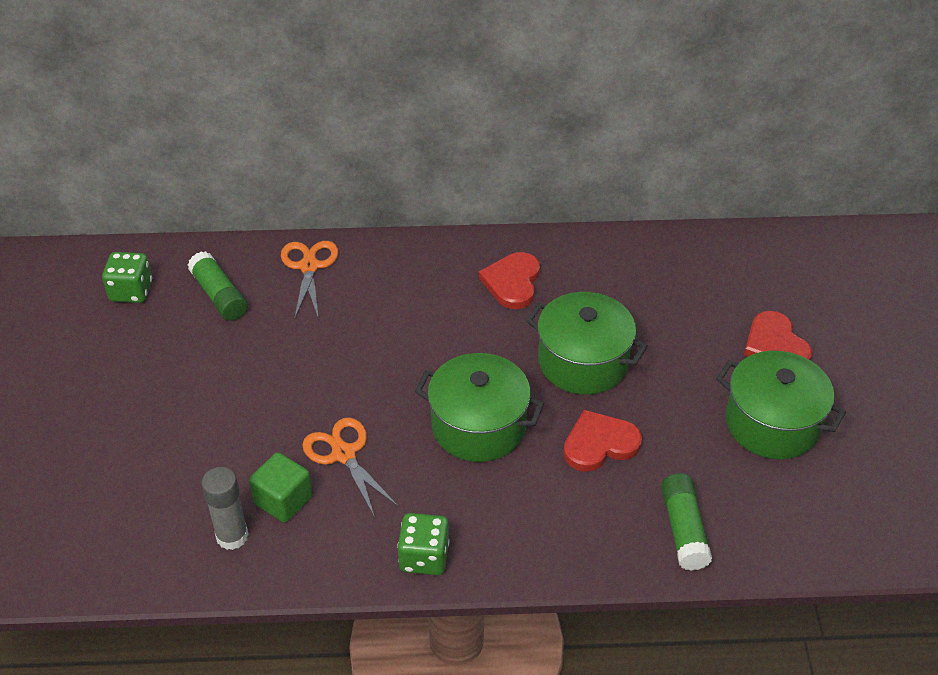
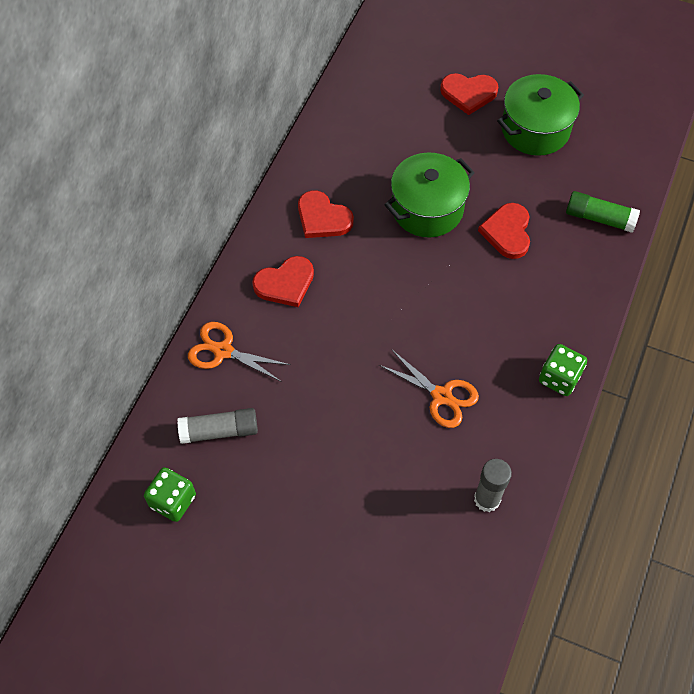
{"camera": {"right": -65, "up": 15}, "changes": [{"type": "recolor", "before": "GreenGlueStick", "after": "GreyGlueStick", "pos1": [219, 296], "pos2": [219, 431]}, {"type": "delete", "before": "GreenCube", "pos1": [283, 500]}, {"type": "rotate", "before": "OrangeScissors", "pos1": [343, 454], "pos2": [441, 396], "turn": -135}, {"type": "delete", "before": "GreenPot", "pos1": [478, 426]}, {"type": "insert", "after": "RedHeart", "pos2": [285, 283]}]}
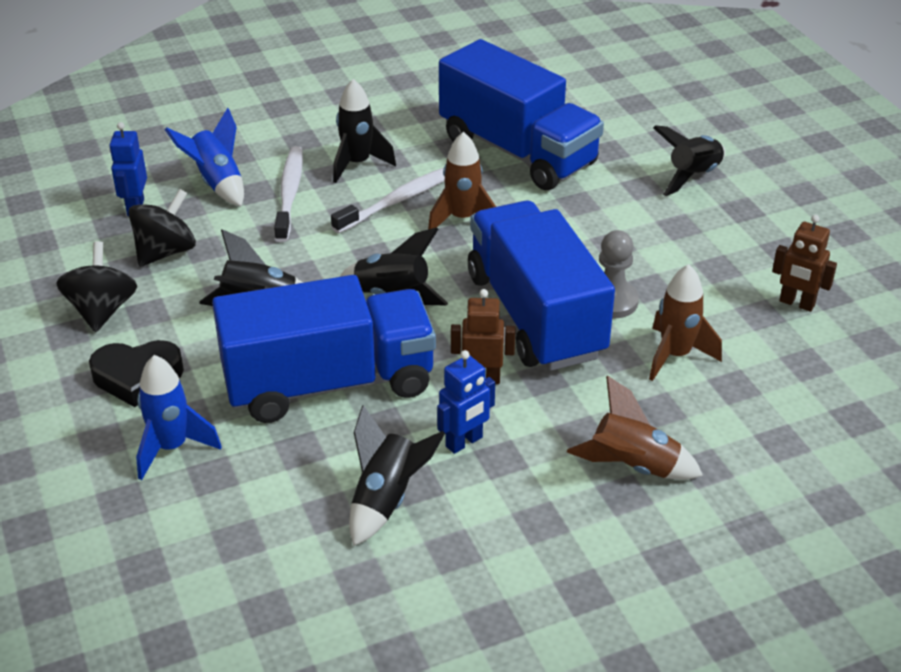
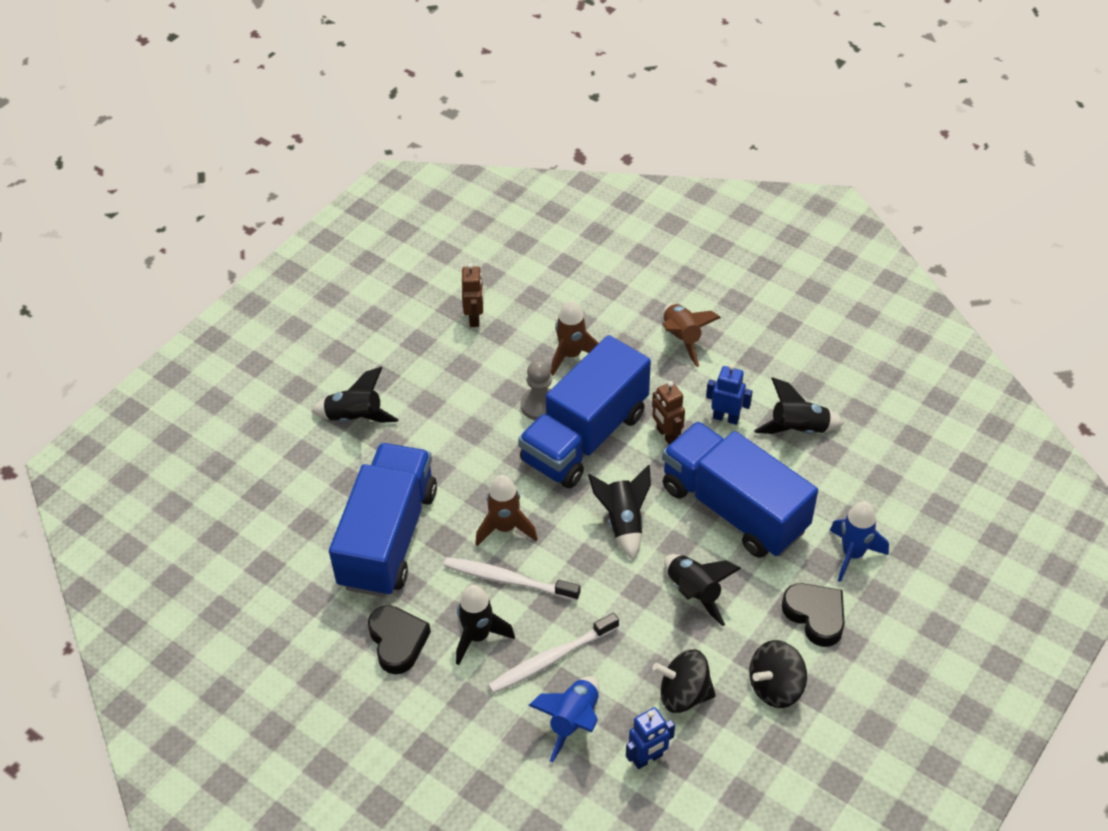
{"camera": {"right": -120, "up": 10}, "changes": [{"type": "insert", "after": "BlackHeart", "pos2": [397, 642]}]}
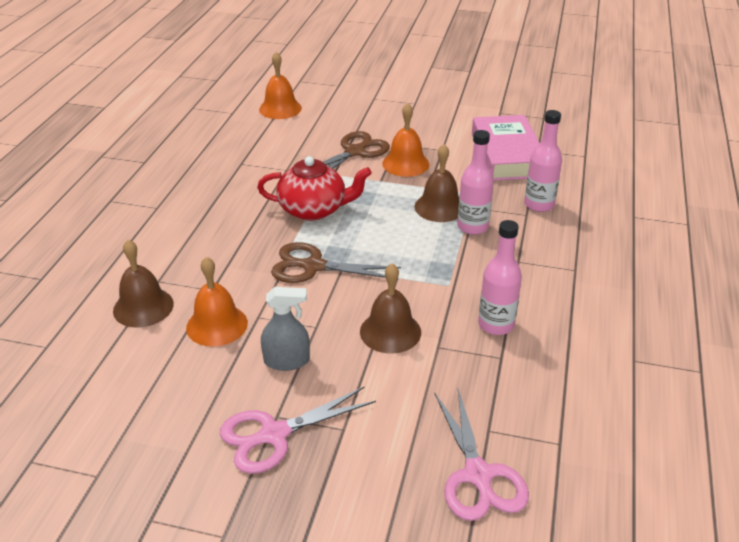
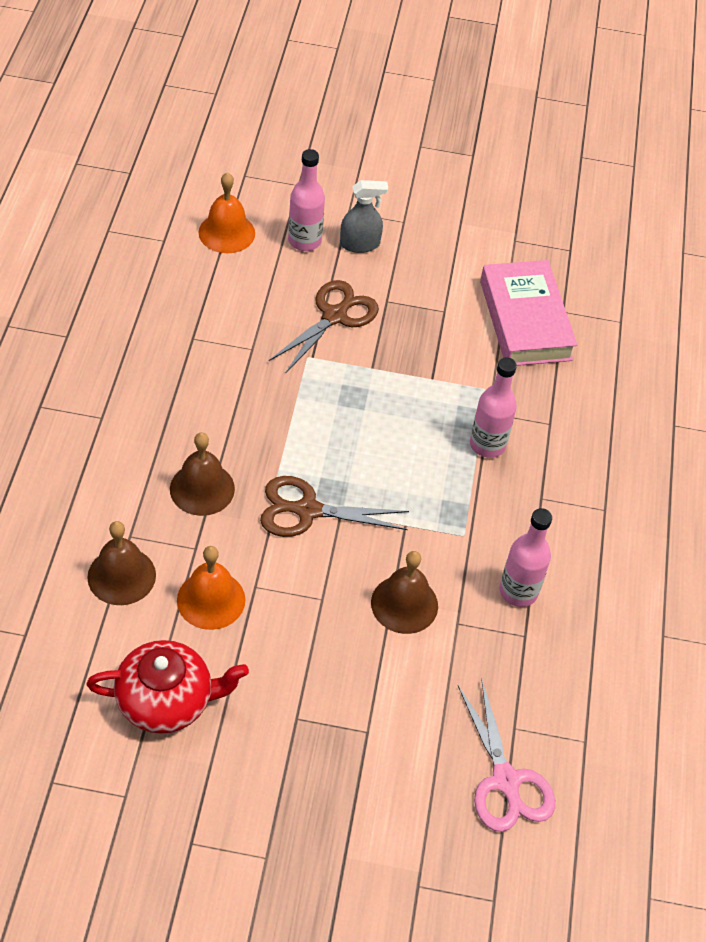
{"camera": {"right": -10, "up": 15}, "changes": [{"type": "delete", "before": "PinkScissors", "pos1": [274, 434]}, {"type": "move", "before": "RedTeapot", "pos1": [314, 209], "pos2": [166, 700]}, {"type": "move", "before": "GreySprayBottle", "pos1": [287, 361], "pos2": [360, 244]}, {"type": "delete", "before": "OrangeBell", "pos1": [405, 164]}, {"type": "move", "before": "BrownBell", "pos1": [439, 207], "pos2": [202, 488]}, {"type": "move", "before": "PinkBottle", "pos1": [539, 205], "pos2": [304, 241]}]}
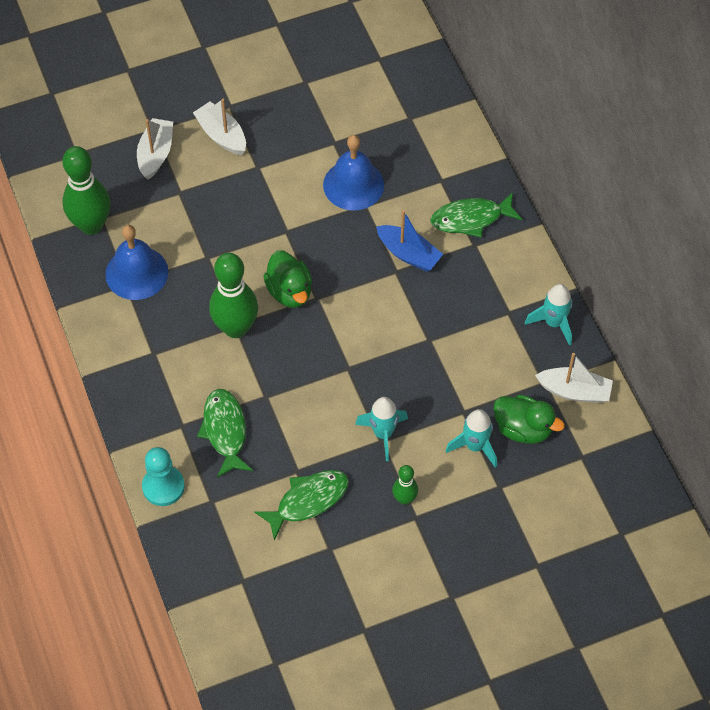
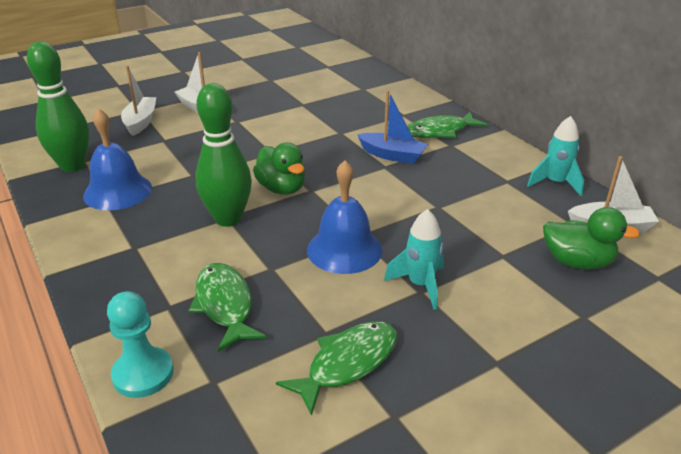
{"camera": {"right": -10, "up": -25}, "changes": [{"type": "move", "before": "BlueBell", "pos1": [353, 185], "pos2": [344, 249]}, {"type": "delete", "before": "GreenBowlingPin", "pos1": [404, 499]}, {"type": "delete", "before": "TurquoiseRocket", "pos1": [475, 446]}]}
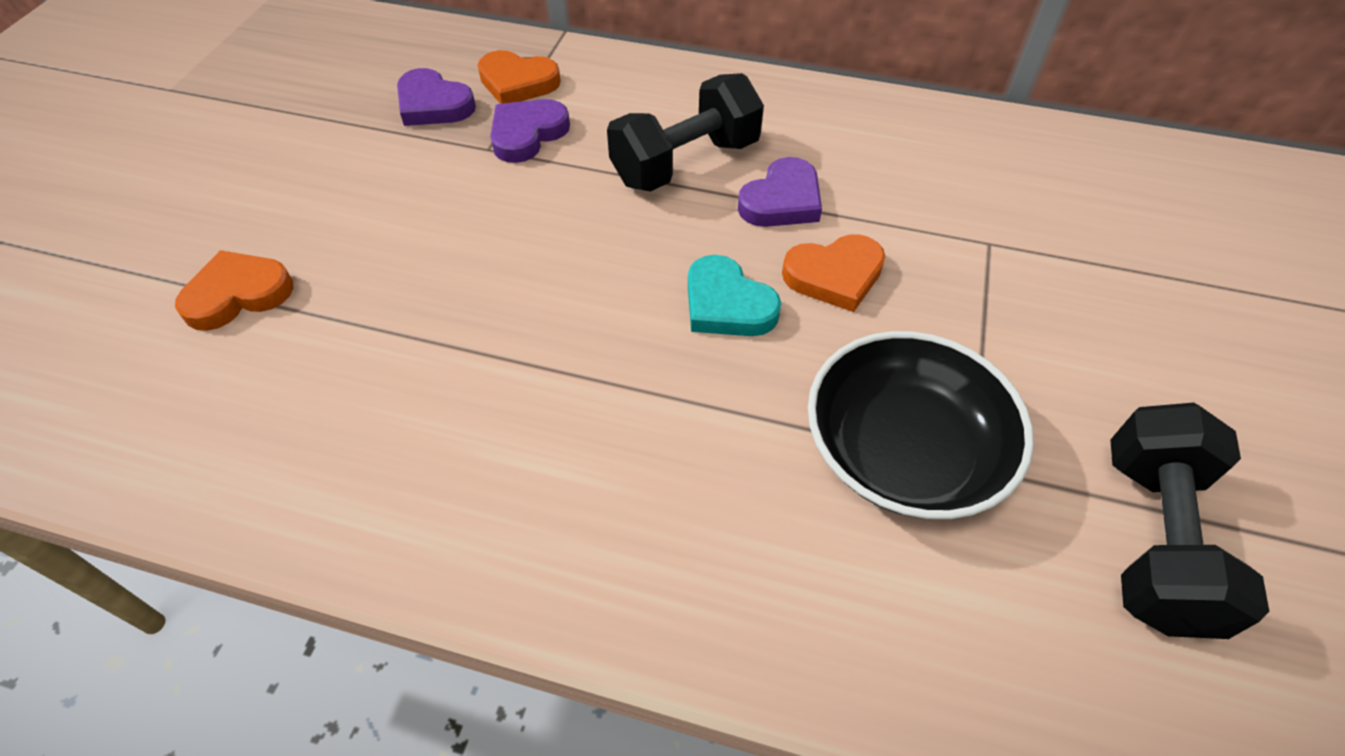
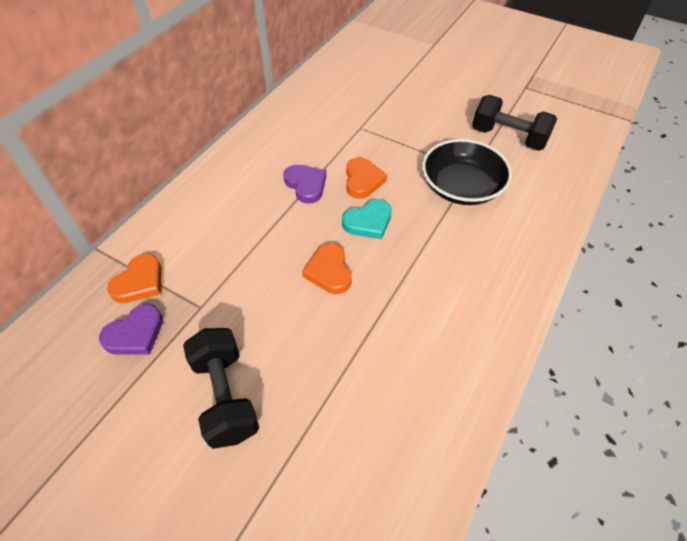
{"camera": {"right": -75, "up": 0}, "changes": [{"type": "move", "before": "OrangeHeart", "pos1": [238, 294], "pos2": [329, 271]}, {"type": "delete", "before": "PurpleHeart", "pos1": [527, 134]}, {"type": "move", "before": "BlackDumbbell", "pos1": [685, 163], "pos2": [225, 396]}]}
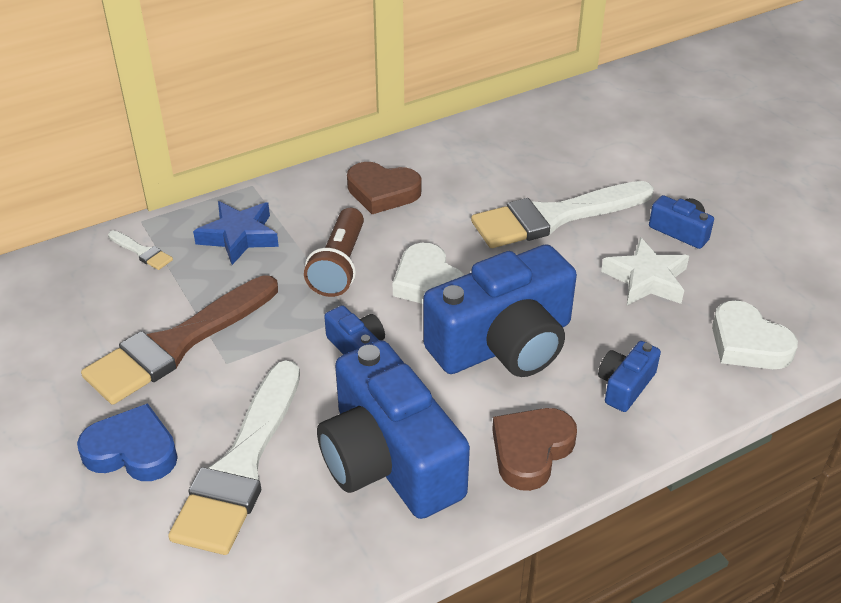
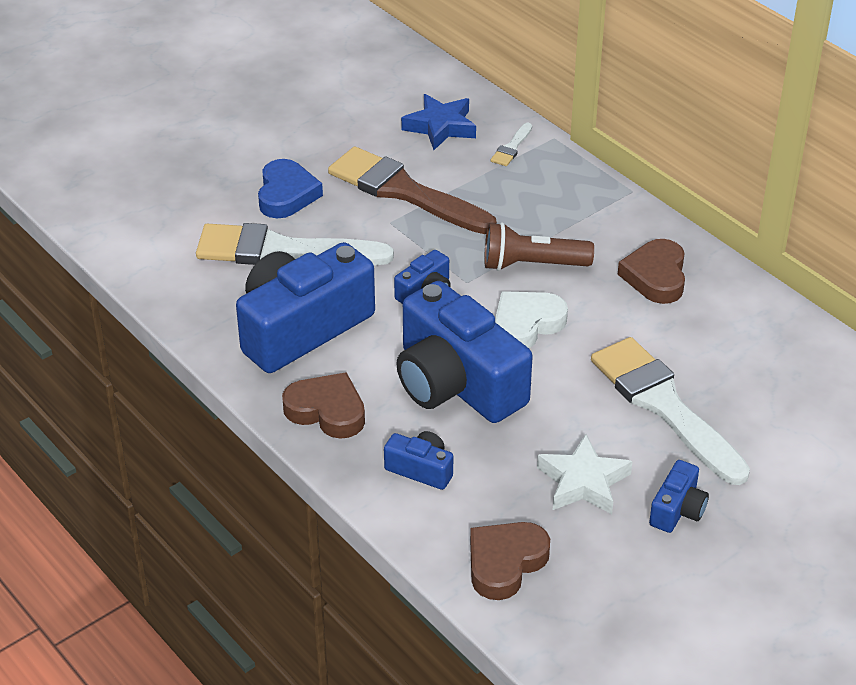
{"camera": {"right": 80, "up": 0}, "changes": [{"type": "move", "before": "BlueStar", "pos1": [239, 236], "pos2": [440, 127]}, {"type": "recolor", "before": "WhiteHeart", "after": "BrownHeart", "pos1": [748, 343], "pos2": [505, 563]}]}
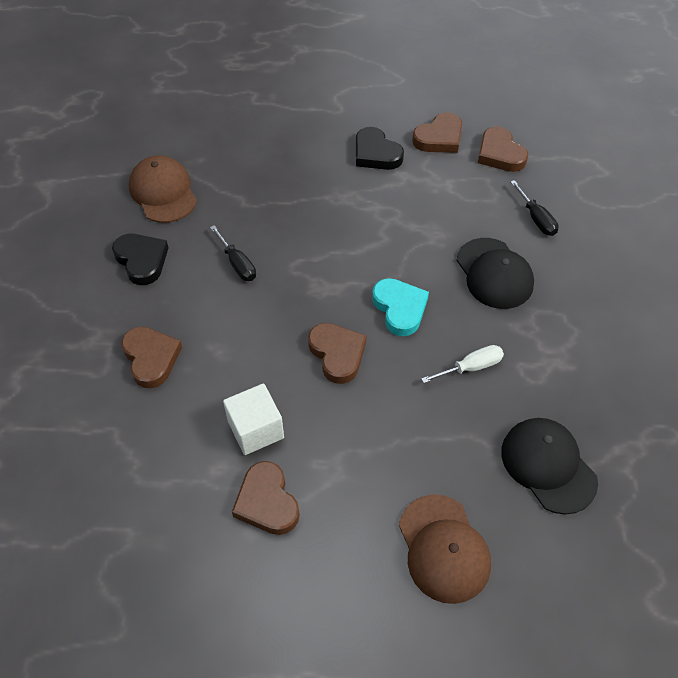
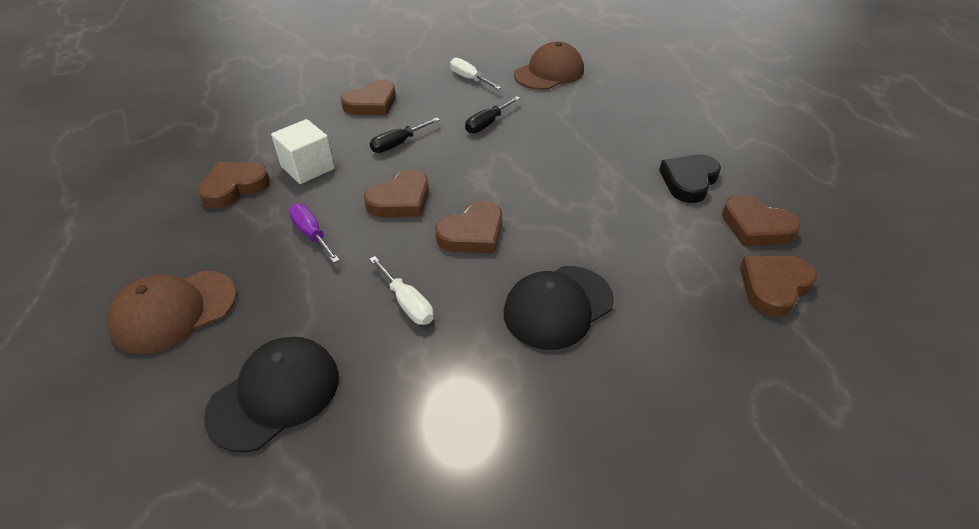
{"camera": {"right": 75, "up": -10}, "changes": [{"type": "replace", "before": "BlackHeart", "after": "WhiteScrewdriver", "pos1": [142, 260], "pos2": [469, 79]}, {"type": "recolor", "before": "TurquoiseHeart", "after": "BrownHeart", "pos1": [400, 308], "pos2": [472, 233]}, {"type": "move", "before": "BlackScrewdriver", "pos1": [536, 219], "pos2": [398, 144]}, {"type": "insert", "after": "PurpleScrewdriver", "pos2": [311, 234]}]}
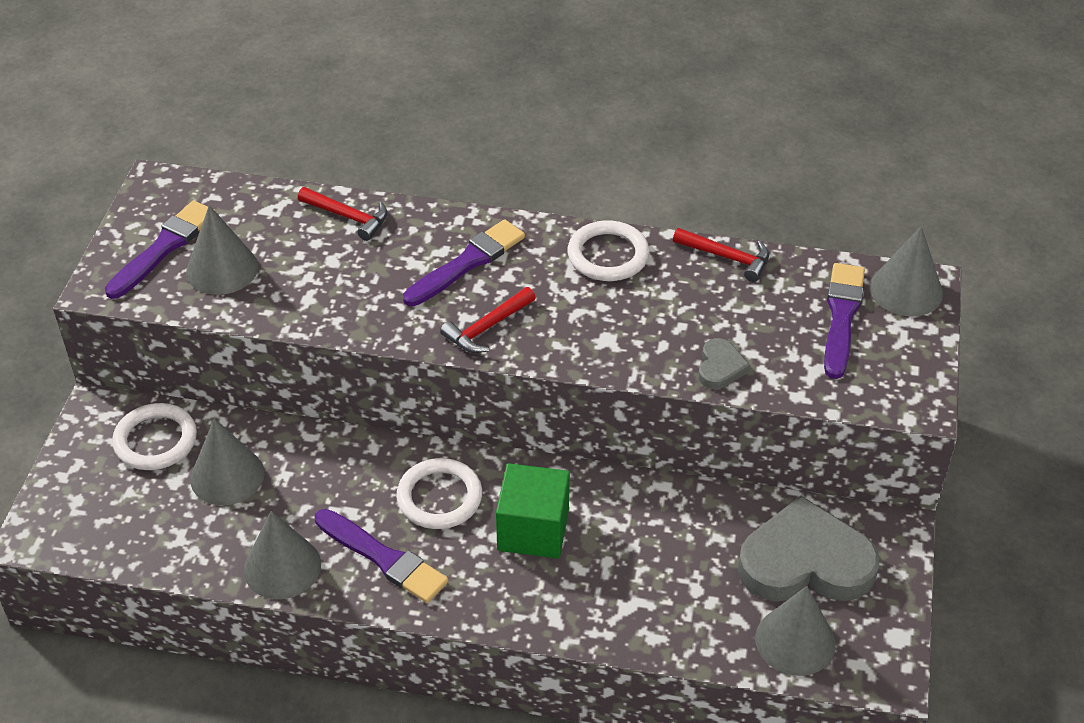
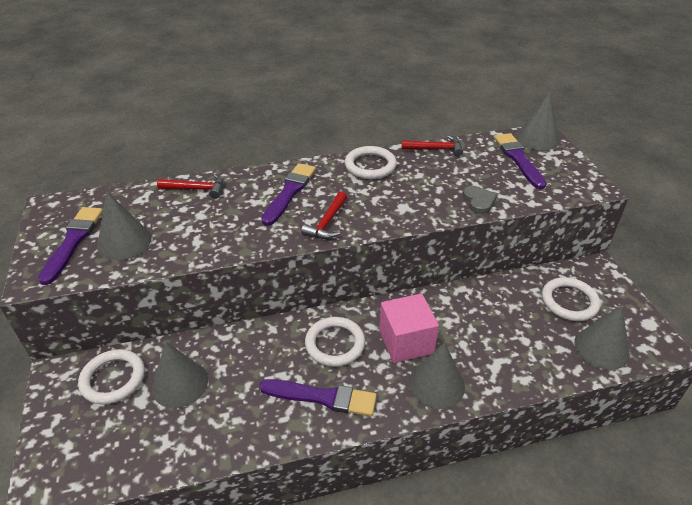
{"camera": {"right": -25, "up": -5}, "changes": [{"type": "move", "before": "GreyCone", "pos1": [282, 567], "pos2": [436, 384]}, {"type": "recolor", "before": "GreenCube", "after": "PinkCube", "pos1": [533, 530], "pos2": [406, 342]}, {"type": "replace", "before": "GreyHeart", "after": "WhiteRing", "pos1": [805, 562], "pos2": [569, 301]}]}
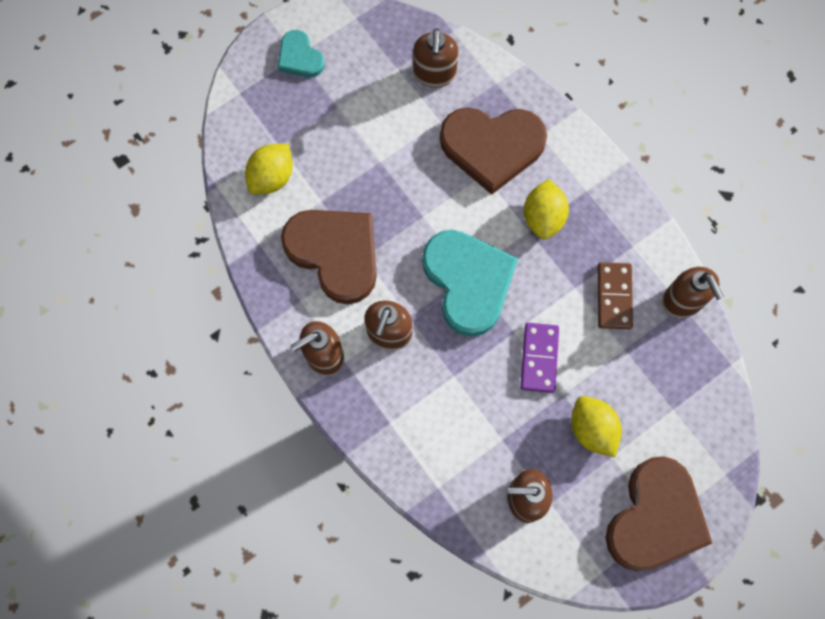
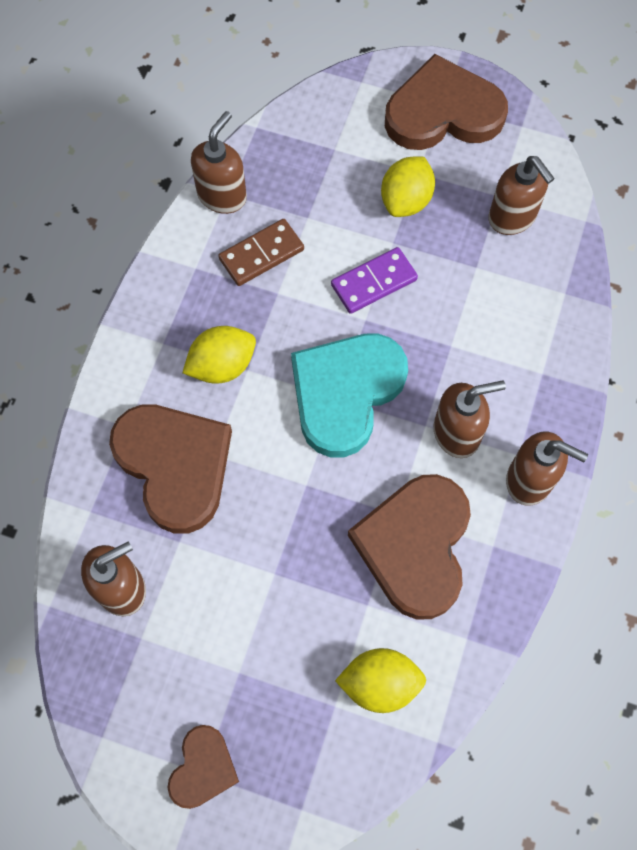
{"camera": {"right": -125, "up": -5}, "changes": [{"type": "recolor", "before": "TurquoiseHeart", "after": "BrownHeart", "pos1": [300, 57], "pos2": [203, 768]}]}
